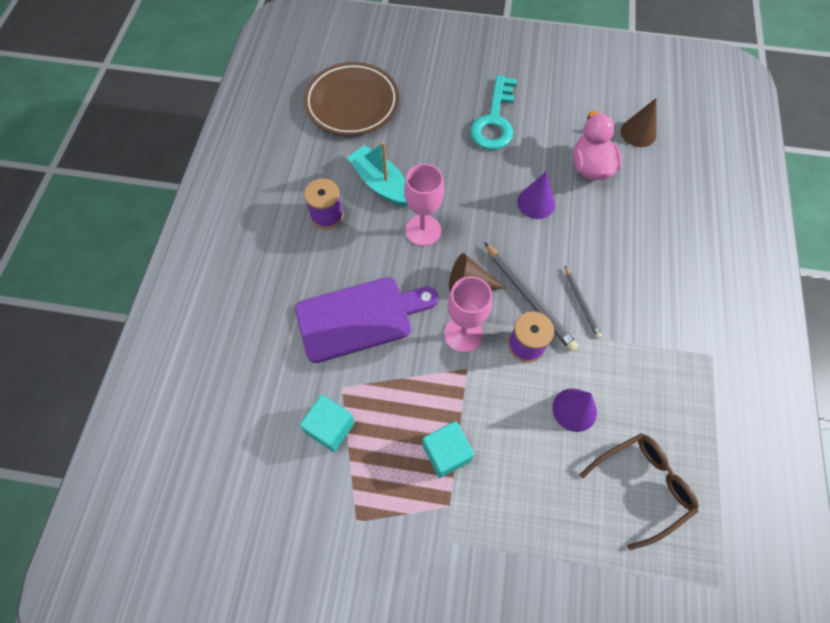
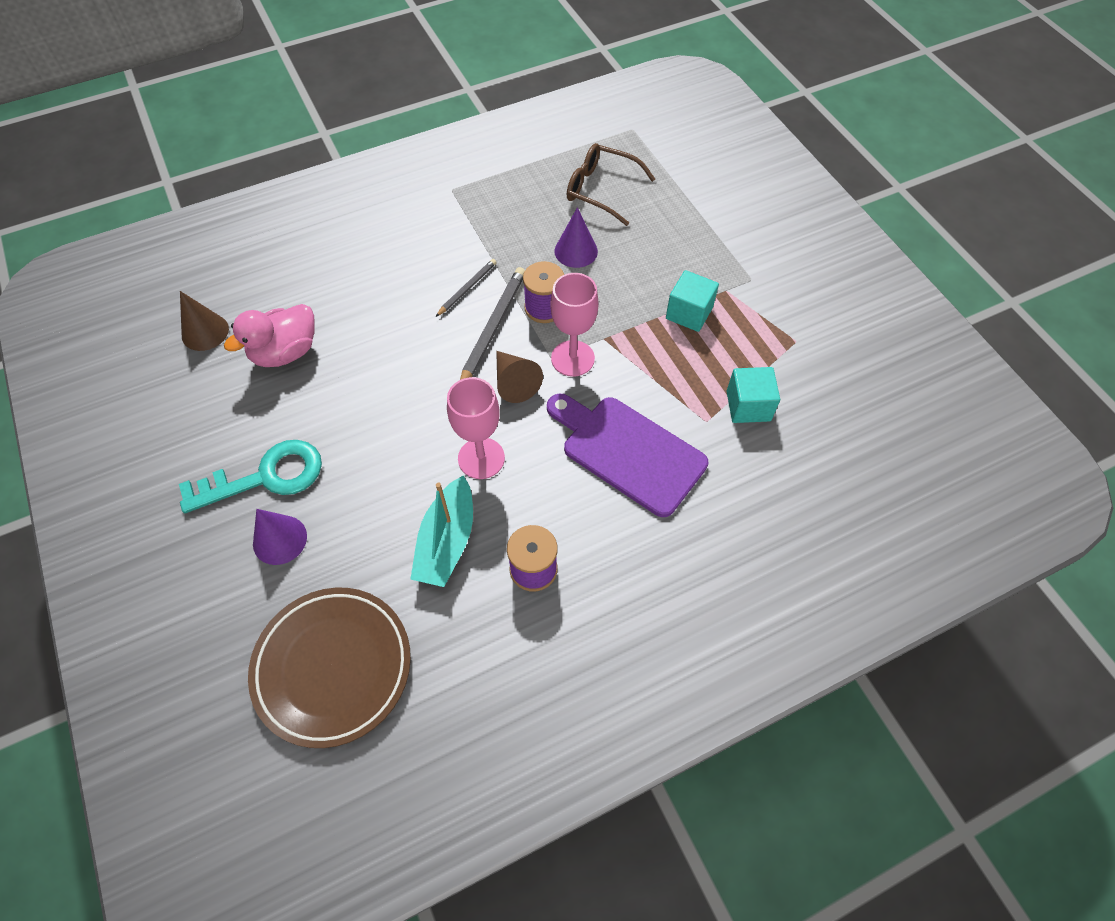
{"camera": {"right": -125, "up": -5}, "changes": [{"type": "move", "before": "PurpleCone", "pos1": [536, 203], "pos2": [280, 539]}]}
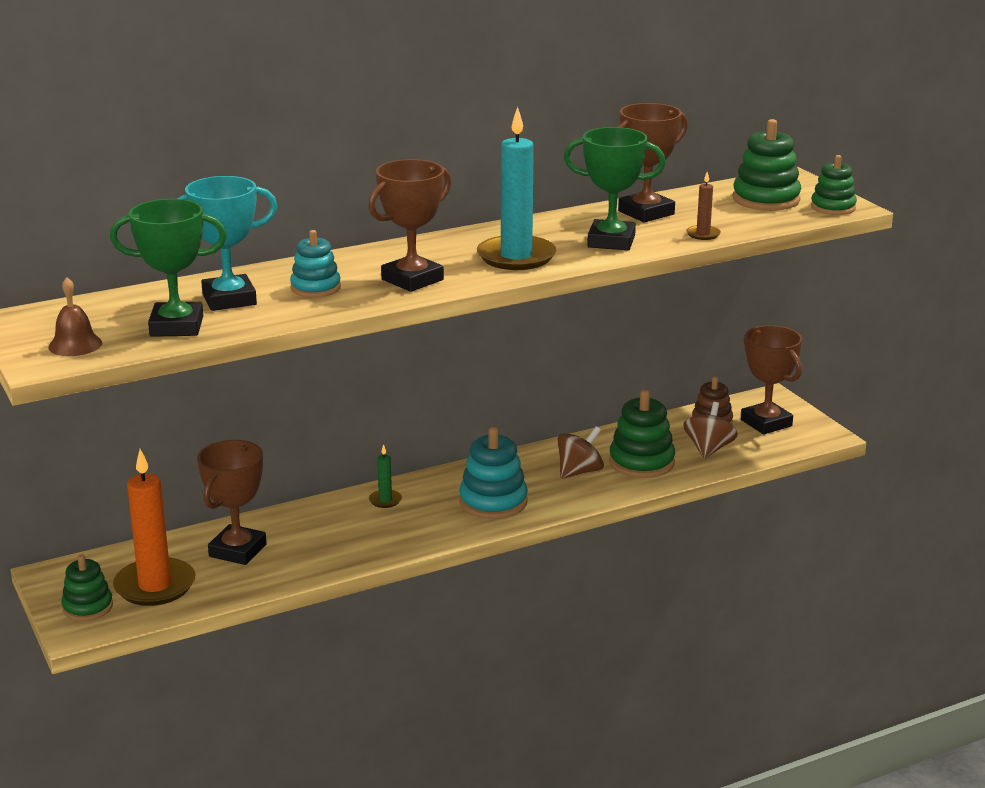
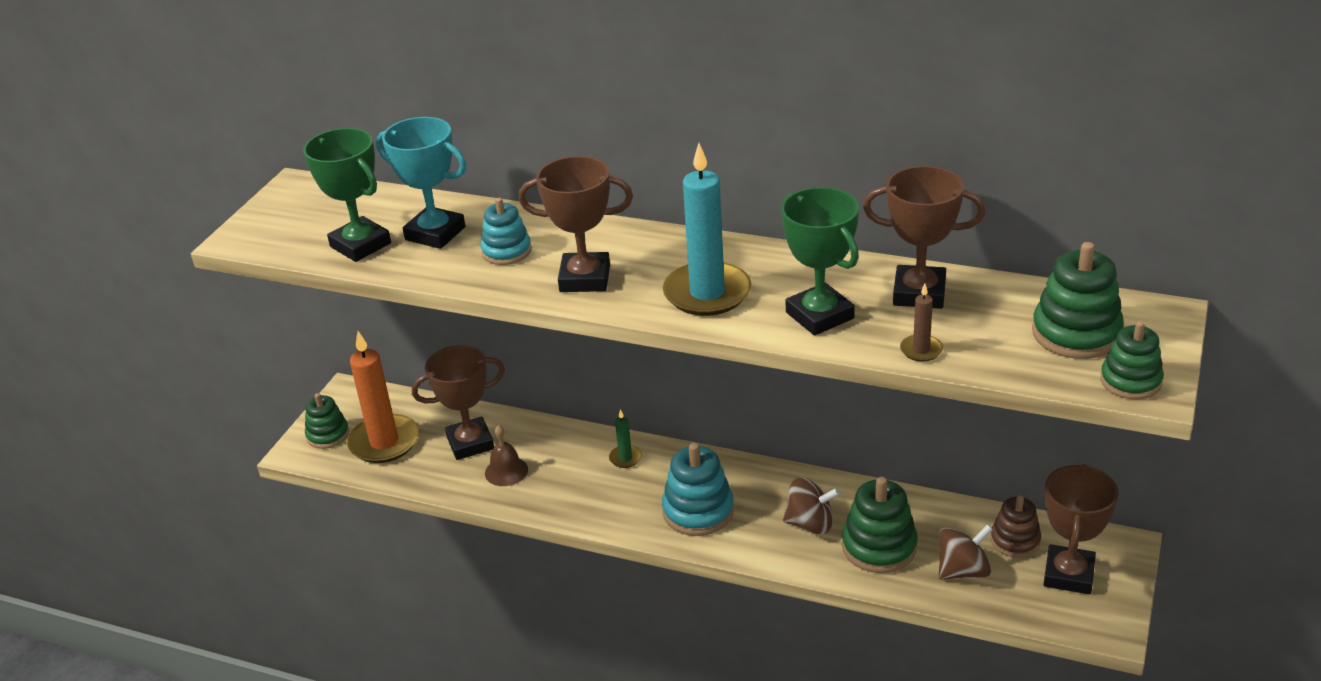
{"camera": {"right": 50, "up": 10}, "changes": [{"type": "move", "before": "BrownBell", "pos1": [75, 345], "pos2": [506, 471]}]}
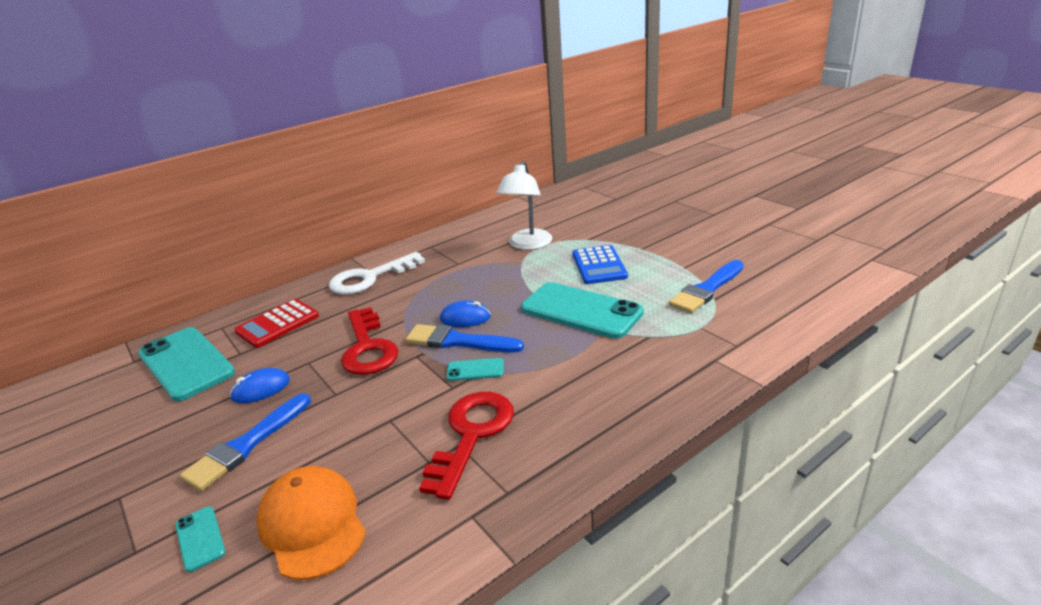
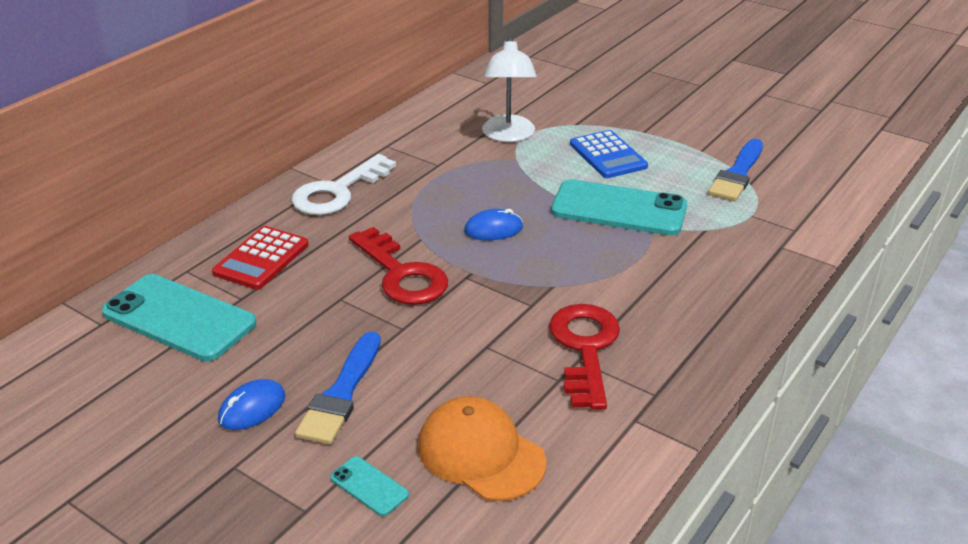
{"camera": {"right": -20, "up": 5}, "changes": [{"type": "move", "before": "BlueMouse", "pos1": [261, 389], "pos2": [252, 408]}, {"type": "delete", "before": "BlueBrush", "pos1": [458, 341]}, {"type": "delete", "before": "TurquoisePhone", "pos1": [475, 370]}]}
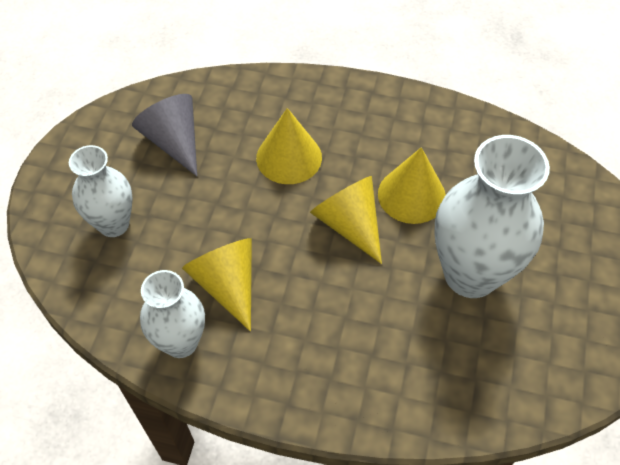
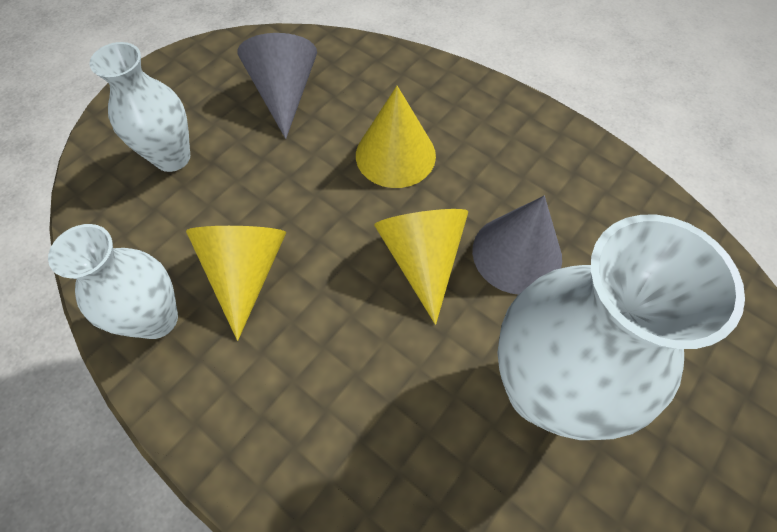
{"camera": {"right": 25, "up": 5}, "changes": [{"type": "recolor", "before": "YellowCone", "after": "GreyCone", "pos1": [411, 195], "pos2": [517, 253]}]}
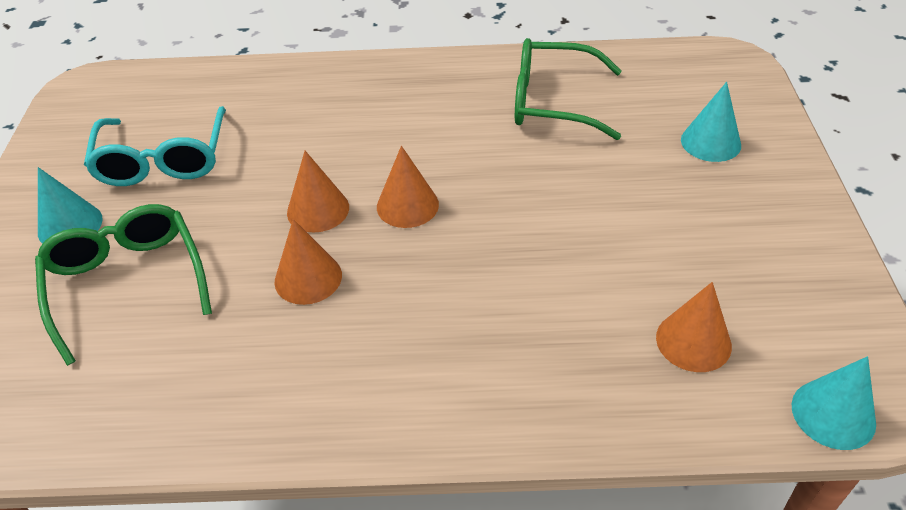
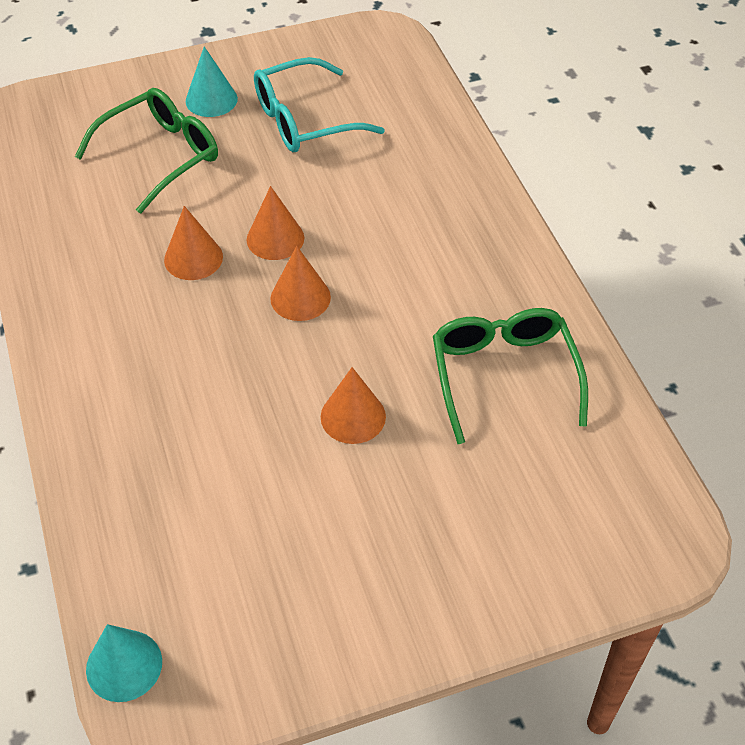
{"camera": {"right": 70, "up": 5}, "changes": [{"type": "move", "before": "OrangeCone", "pos1": [693, 341], "pos2": [353, 416]}, {"type": "delete", "before": "TurquoiseCone", "pos1": [710, 142]}]}
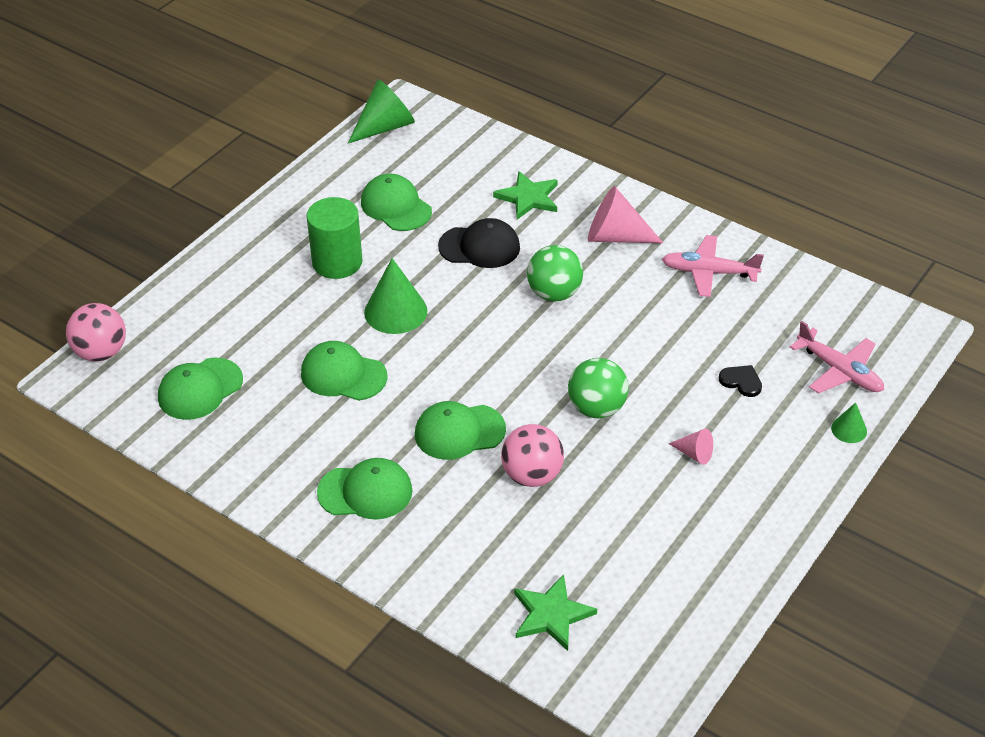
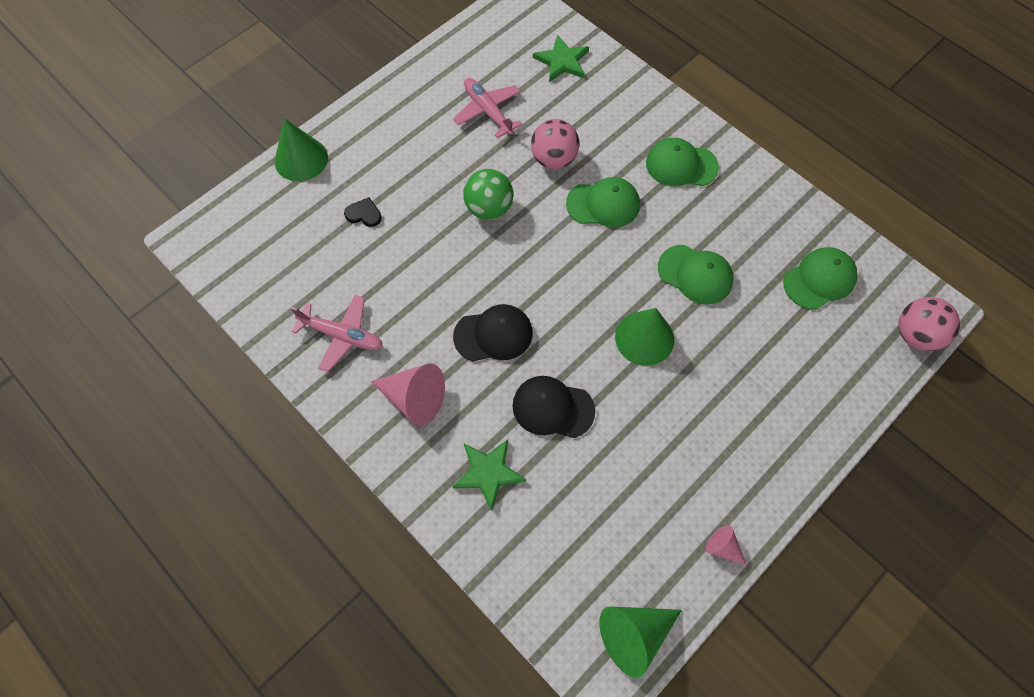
{"camera": {"right": -170, "up": 20}, "changes": [{"type": "delete", "before": "GreenCylinder", "pos1": [337, 262]}, {"type": "delete", "before": "GreenCap", "pos1": [396, 206]}, {"type": "replace", "before": "GreenBall", "after": "BlackCap", "pos1": [554, 293], "pos2": [493, 334]}, {"type": "move", "before": "PinkCone", "pos1": [694, 453], "pos2": [723, 547]}, {"type": "rotate", "before": "BlackHeart", "pos1": [741, 381], "pos2": [364, 214], "turn": 150}, {"type": "move", "before": "PinkPlane", "pos1": [839, 371], "pos2": [488, 111]}, {"type": "resize", "before": "GreenCone", "pos1": [849, 429], "pos2": [301, 159], "scale": 1.92}]}
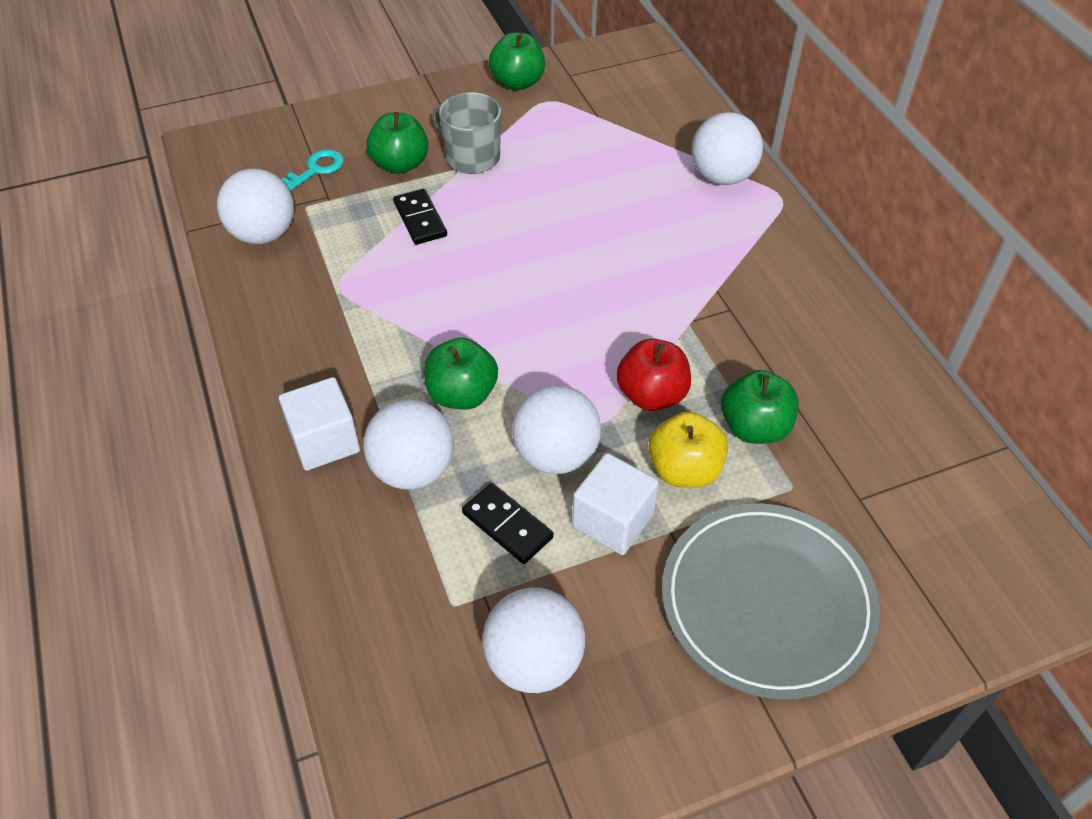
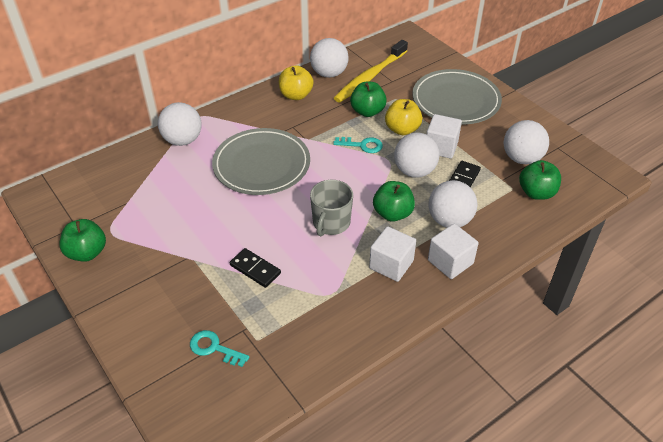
{"camera": {"right": -105, "up": -5}, "changes": [{"type": "move", "before": "WhiteBall", "pos1": [263, 234], "pos2": [329, 74]}, {"type": "move", "before": "GreenApple", "pos1": [400, 164], "pos2": [536, 193]}, {"type": "rotate", "before": "BlackDomino", "pos1": [420, 219], "pos2": [255, 269], "turn": 75}, {"type": "move", "before": "GreyMug", "pos1": [471, 157], "pos2": [331, 223]}, {"type": "replace", "before": "RedApple", "after": "TurquoiseKey", "pos1": [651, 395], "pos2": [362, 145]}, {"type": "insert", "after": "GreyPlate", "pos2": [261, 165]}, {"type": "insert", "after": "YellowApple", "pos2": [296, 95]}, {"type": "insert", "after": "YellowToothbrush", "pos2": [370, 77]}, {"type": "insert", "after": "WhiteCube", "pos2": [391, 264]}]}
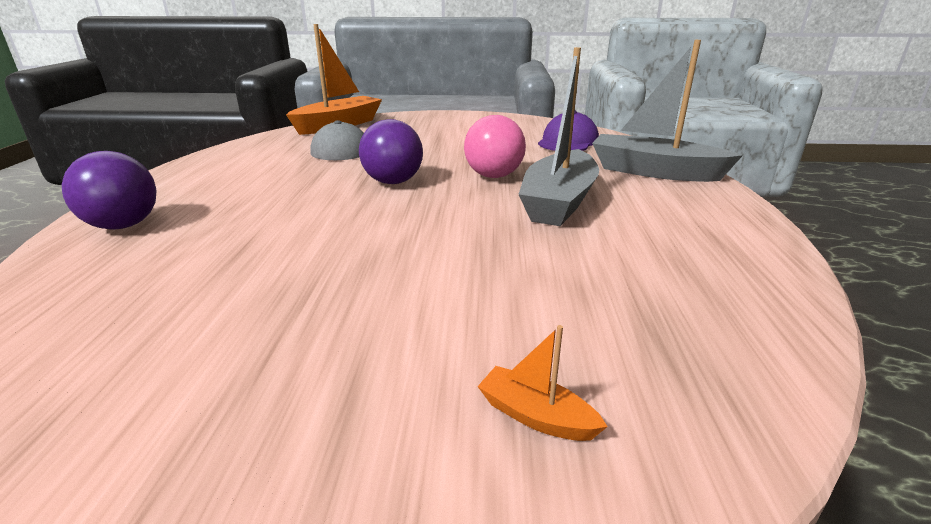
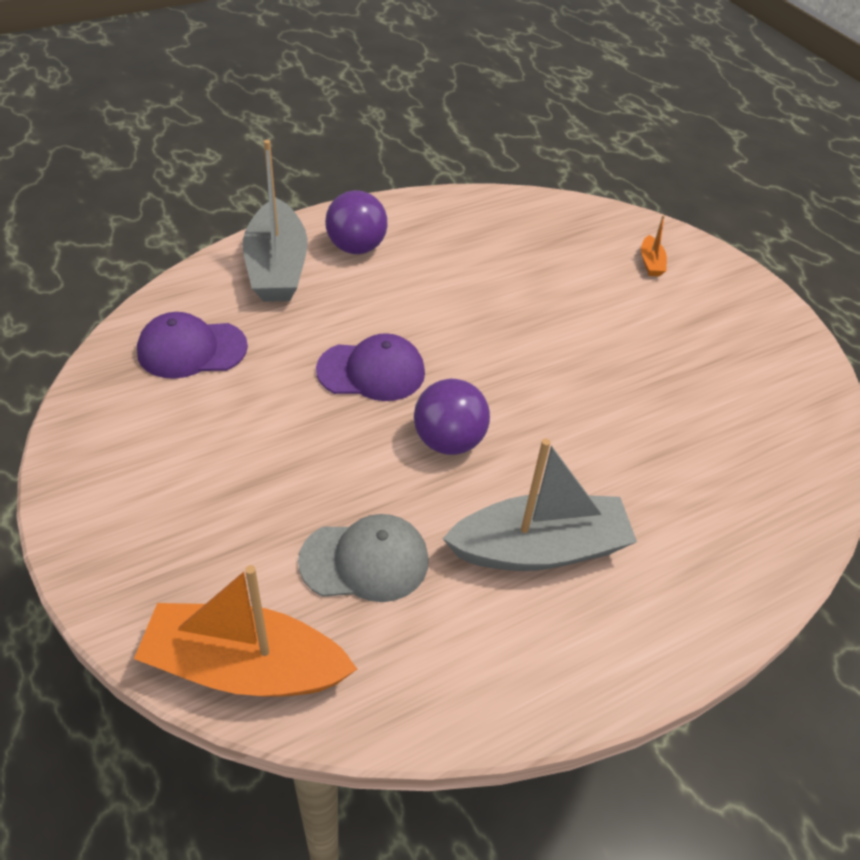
{"camera": {"right": -125, "up": 20}, "changes": [{"type": "move", "before": "PurpleBall", "pos1": [123, 225], "pos2": [356, 247]}, {"type": "replace", "before": "PinkBall", "after": "PurpleCap", "pos1": [493, 176], "pos2": [371, 371]}, {"type": "move", "before": "GreyBoat", "pos1": [558, 202], "pos2": [539, 548]}]}
